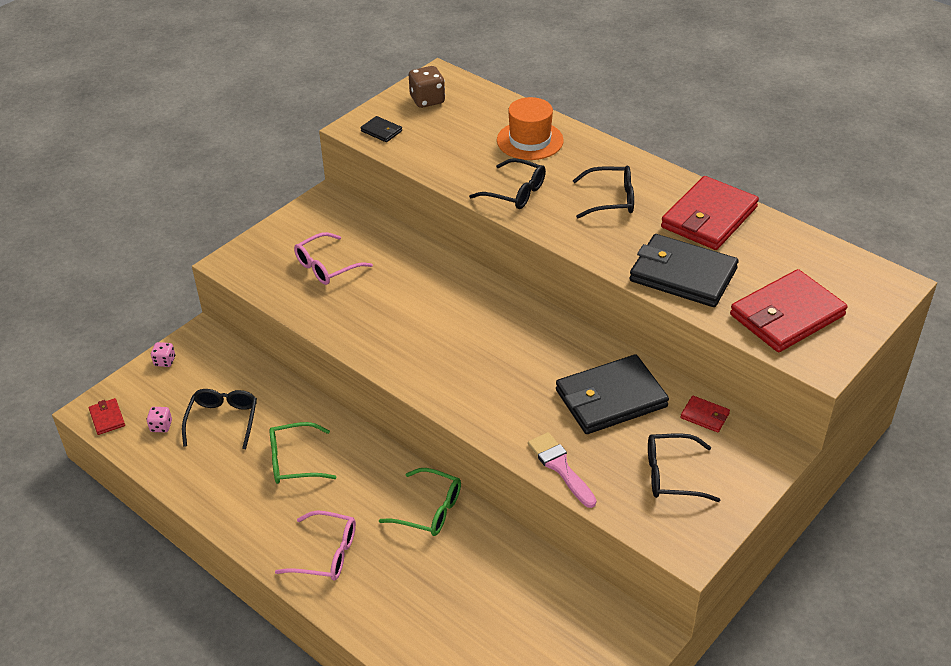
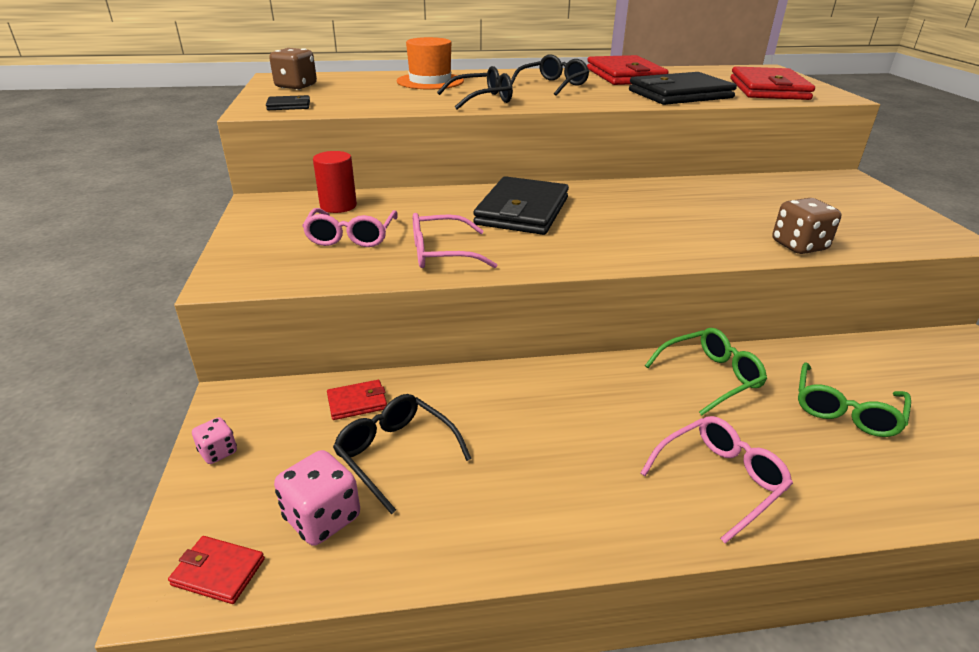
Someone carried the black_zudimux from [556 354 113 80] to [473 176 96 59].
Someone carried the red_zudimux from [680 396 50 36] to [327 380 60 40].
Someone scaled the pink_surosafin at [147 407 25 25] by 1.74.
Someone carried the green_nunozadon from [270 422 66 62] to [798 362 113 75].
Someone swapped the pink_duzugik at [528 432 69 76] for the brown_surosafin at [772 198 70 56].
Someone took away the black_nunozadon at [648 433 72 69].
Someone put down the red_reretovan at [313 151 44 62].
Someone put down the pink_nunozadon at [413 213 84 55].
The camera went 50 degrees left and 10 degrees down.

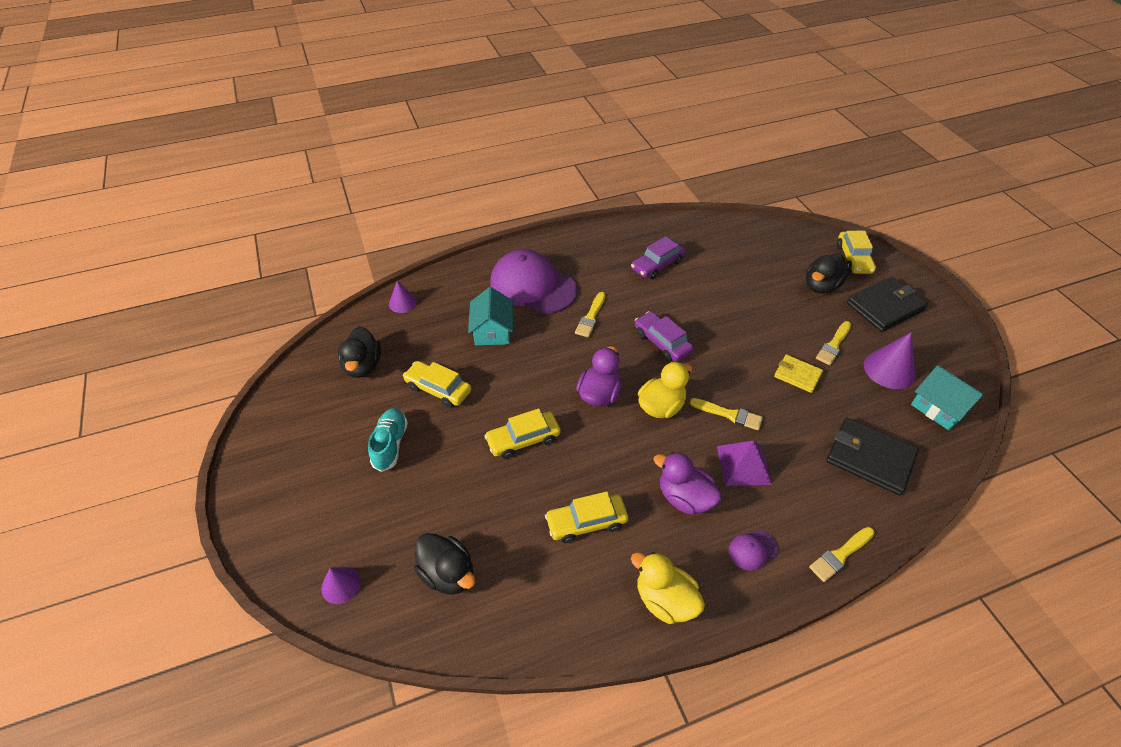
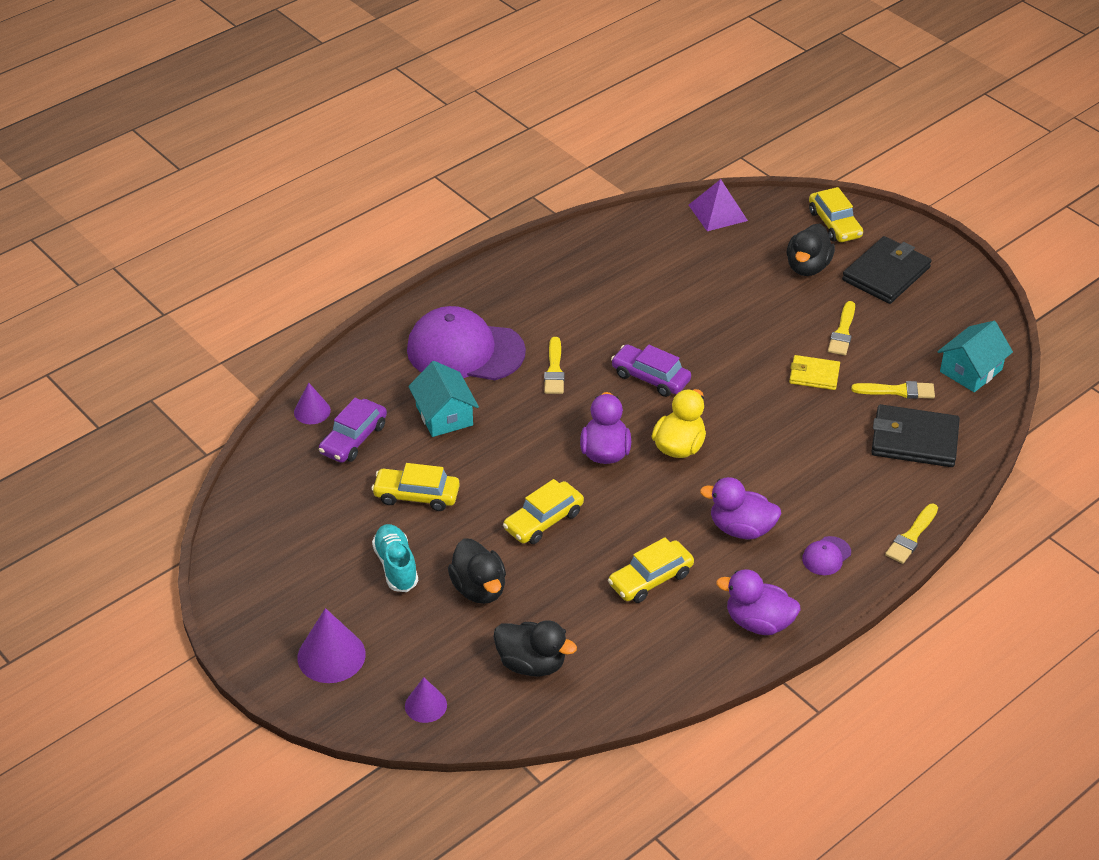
Someone carried the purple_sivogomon from [631 236 54 43] to [319 398 68 65].
Someone carried the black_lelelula from [338 326 43 52] to [448 538 58 66].
Someone carried the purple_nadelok from [864 332 52 57] to [298 608 68 75].
Someone rotated the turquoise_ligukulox at [911 365 74 65] by 75 degrees counterclockwise.
Someone carried the yellow_duzugik from [690 398 73 32] to [851 381 84 18].
Someone carried the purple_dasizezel from [717 441 55 45] to [689 179 59 52].
Someone repainted the yellow_lelelula at [631 552 74 72], which became the purple_lelelula at [716 569 85 66].
The camera went 20 degrees left and 5 degrees down.

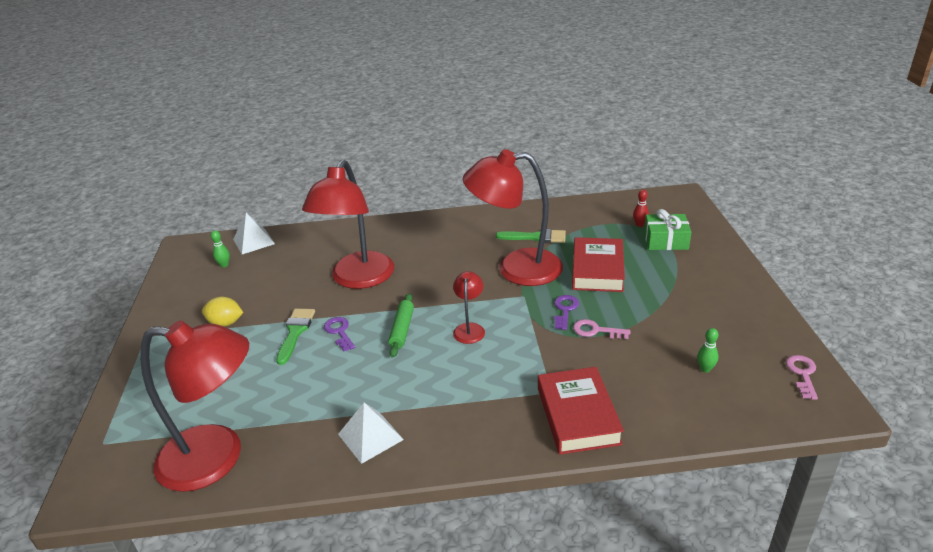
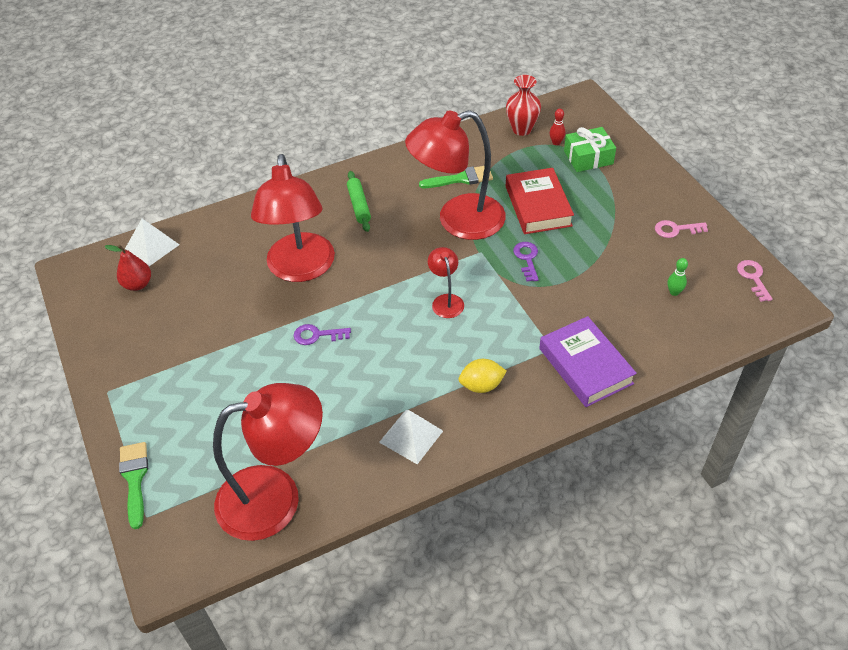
Someone swapped the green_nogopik at [211 230 19 38] for the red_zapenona at [104 245 47 46].
Someone carried the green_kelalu from [388 293 26 65] to [347 171 24 61].
Someone carried the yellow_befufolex from [202 296 41 31] to [459 359 48 34].
Someone carried the green_duzugik from [276 309 39 56] to [119 442 29 87].
Someone rotated the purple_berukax at [324 317 31 34] by 45 degrees counterclockwise.
Someone carried the pink_berukax from [573 319 57 20] to [655 220 53 18].
Someone repainted the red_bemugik at [538 367 86 88], which became the purple_bemugik at [539 316 98 91].
Someone put down the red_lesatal at [506 75 35 61].
The camera went 20 degrees left and 15 degrees up.

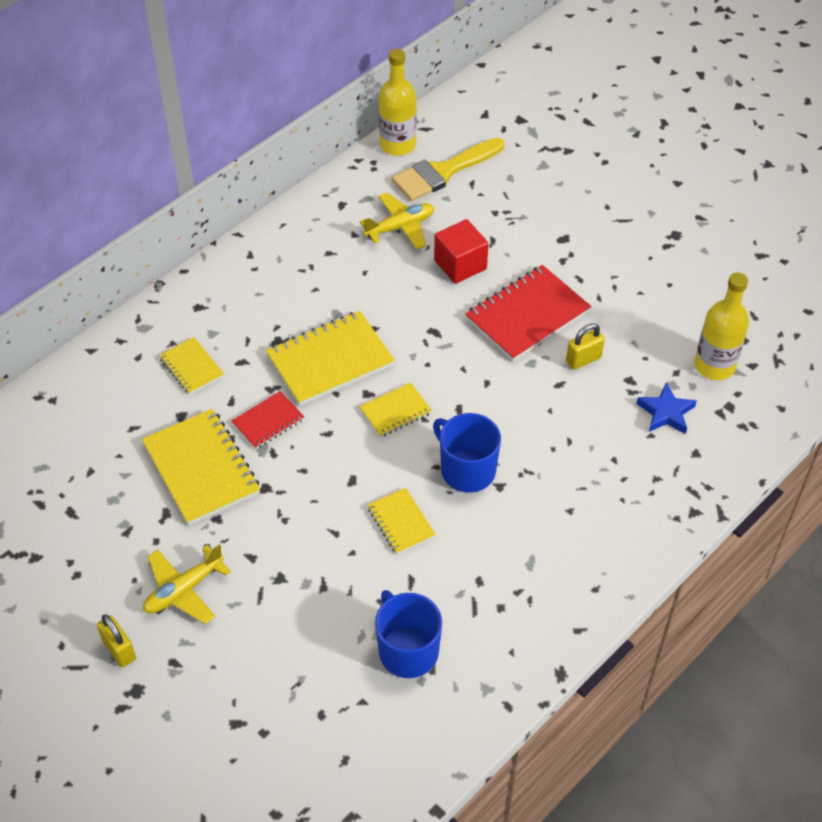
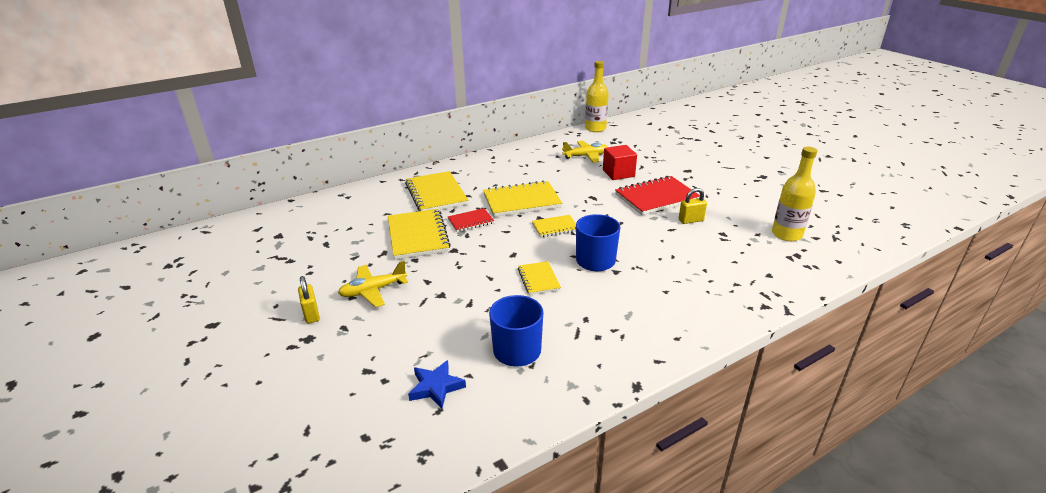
Someone took away the yellow_duzugik at [391 138 113 63].
Someone scaled the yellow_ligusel at [159 337 65 58] by 1.83.
Someone carried the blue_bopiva from [636 382 61 52] to [408 360 58 49].
The camera went 15 degrees right and 20 degrees down.

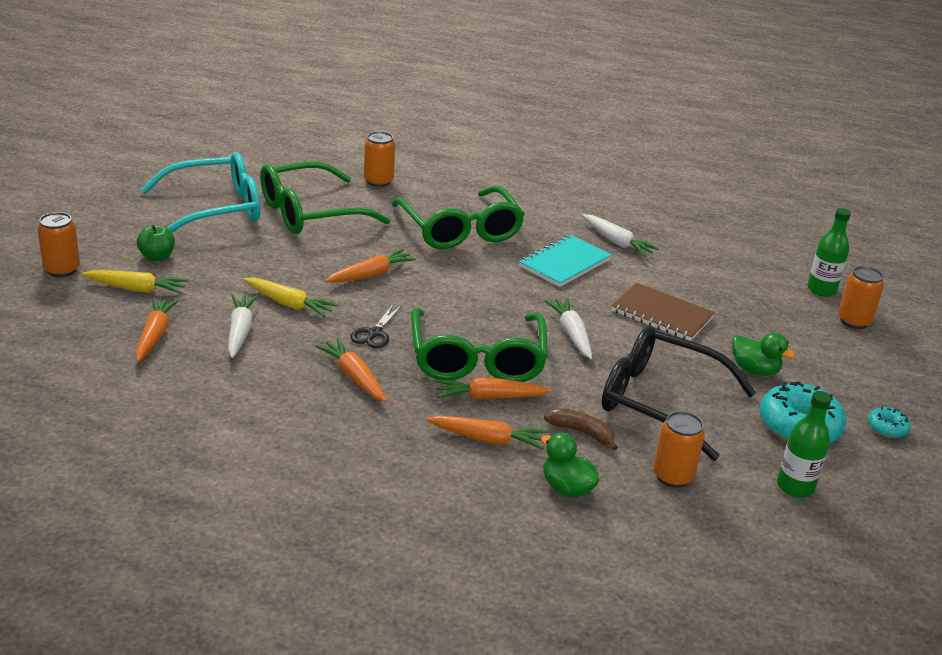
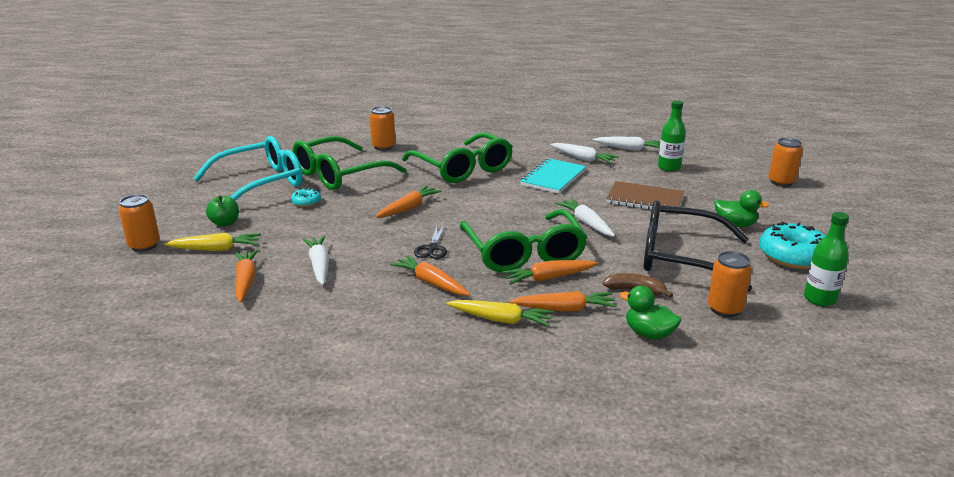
Someone carried the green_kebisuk from [807 208 44 89] to [658 100 28 72].
Someone carried the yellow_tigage from [243 278 95 39] to [447 300 107 26].
Someone carried the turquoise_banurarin from [868 407 43 31] to [291 188 30 19].
Someone put down the white_tigage at [593 137 67 14].
The camera went 10 degrees left and 5 degrees down.

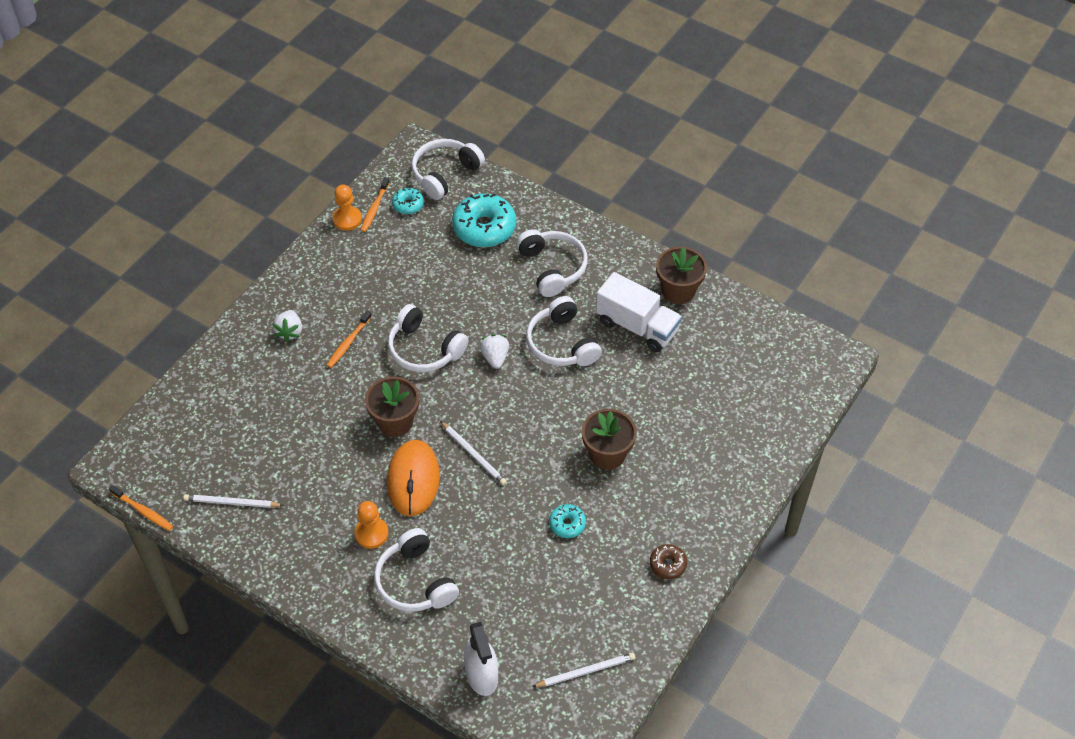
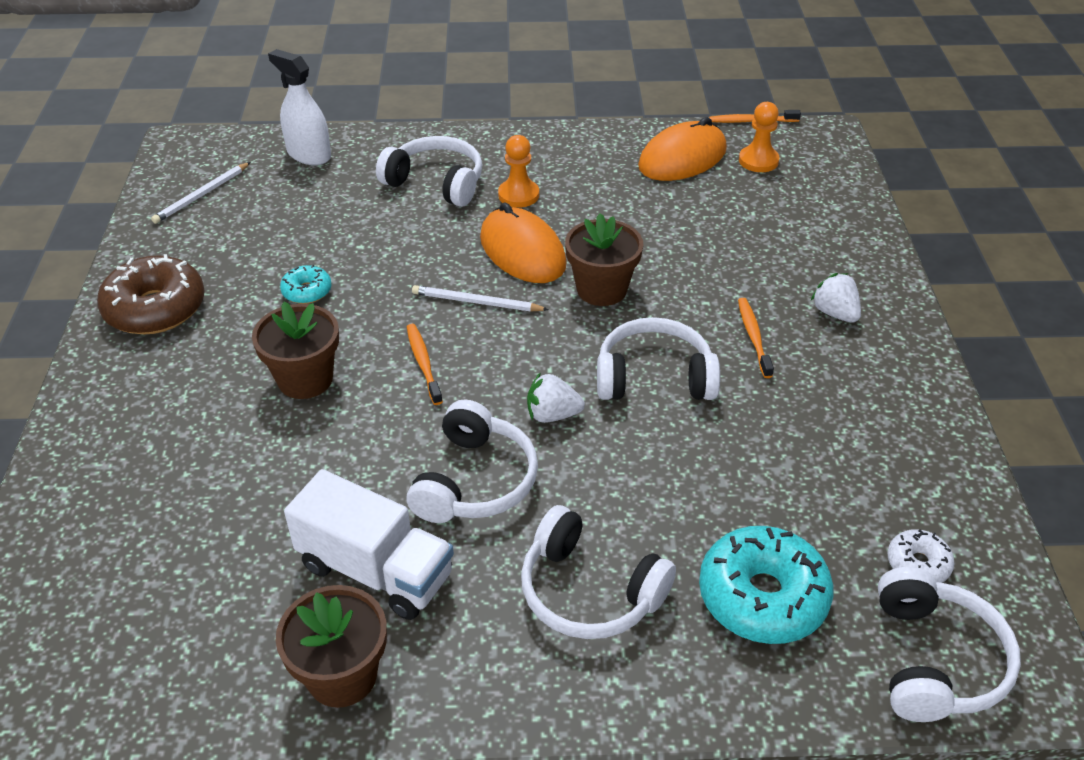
Someone carried the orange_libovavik from [360 177 30 55] to [407 324 36 81].
Someone carried the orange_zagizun from [332 185 30 46] to [739 102 41 70].
Someone repainted the turquoise_banurarin at [392 188 32 26], which became the white_banurarin at [888 529 66 54].
Someone rotated the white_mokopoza at [596 272 86 80] by 150 degrees counterclockwise.
Someone rotated the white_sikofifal at [526 296 76 70] by 75 degrees clockwise.
Someone rotated the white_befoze at [480 334 29 35] by 135 degrees clockwise.
Someone swapped the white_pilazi at [184 494 100 14] for the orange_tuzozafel at [638 117 89 64].
Someone scaled the brown_banurarin at [650 544 37 35] by 1.99.
The camera went 145 degrees right and 10 degrees down.

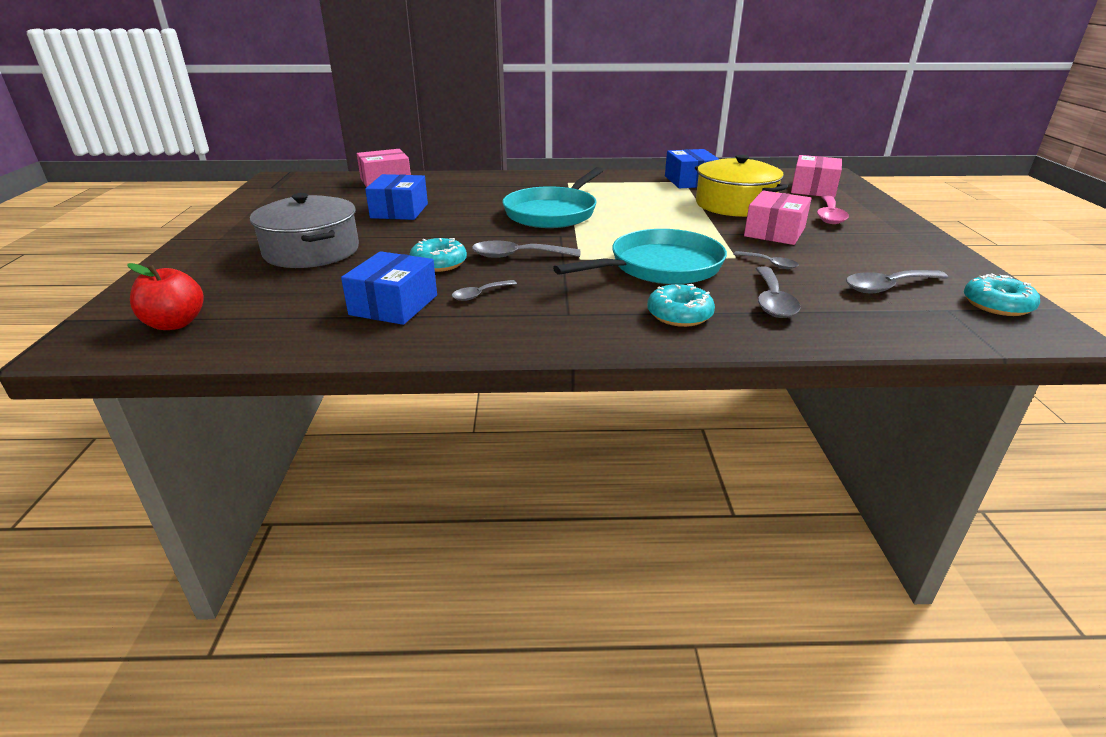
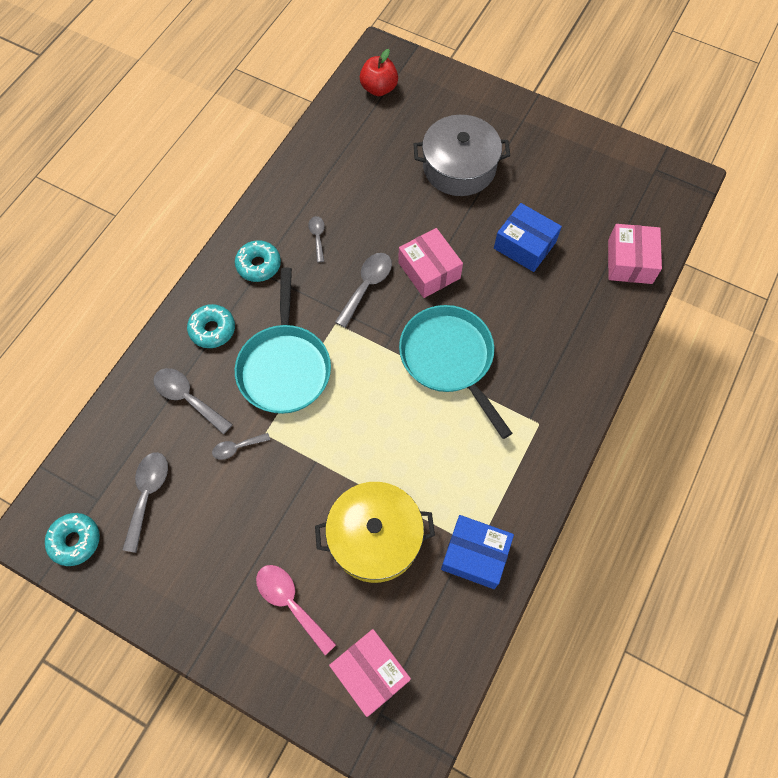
Someone carried the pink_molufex from [744 190 68 55] to [398 228 65 70].
Someone carried the turquoise_banurarin from [409 238 58 34] to [235 240 46 42].
Someone took away the blue_molufex at [341 251 96 74].
The camera went 120 degrees right and 35 degrees up.

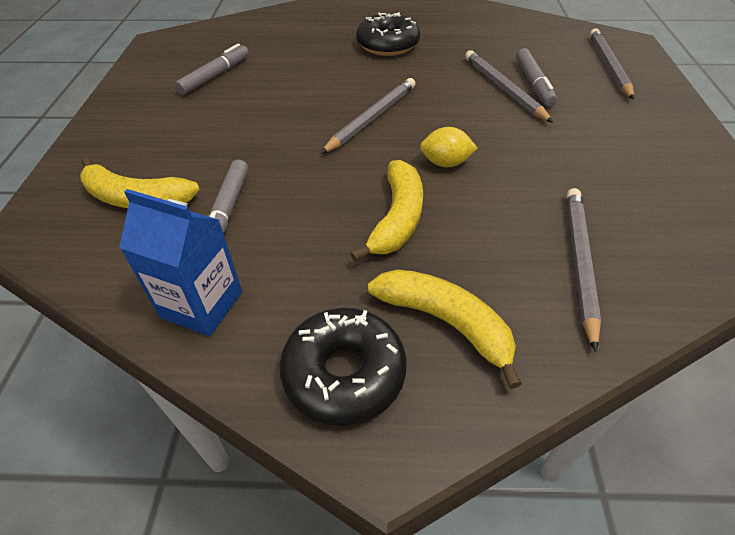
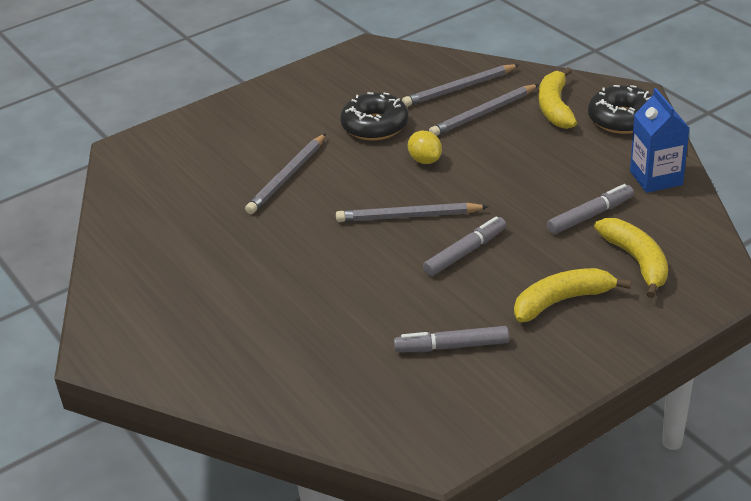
Someone carried the black_banurarin from [356 12 64 44] to [340 92 69 48].
Someone carried the grey_pilazi from [590 28 44 72] to [429 84 110 52].
Someone carried the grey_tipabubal from [516 48 41 59] to [423 216 83 60].
Someone carried the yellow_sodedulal from [350 160 73 102] to [514 268 117 54].
The camera went 125 degrees left and 10 degrees down.

